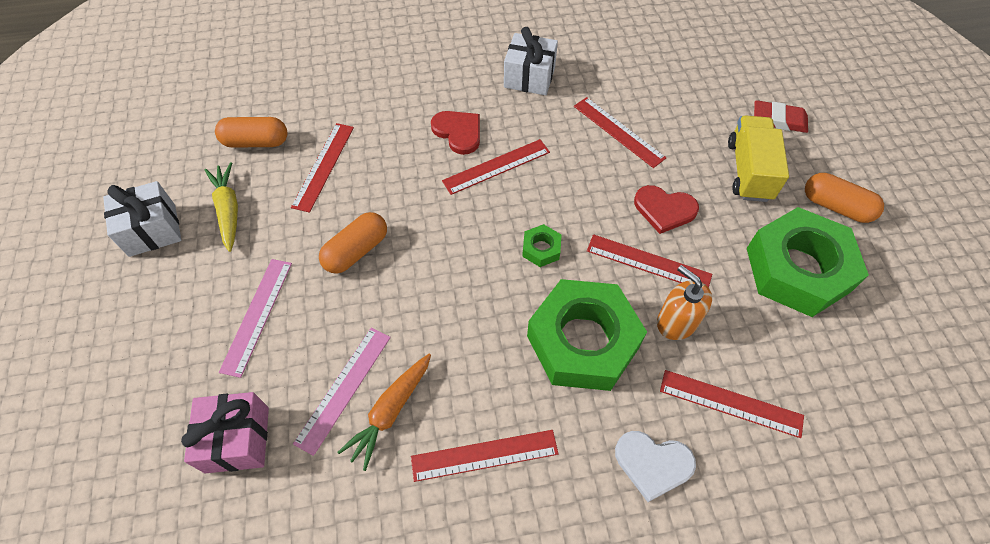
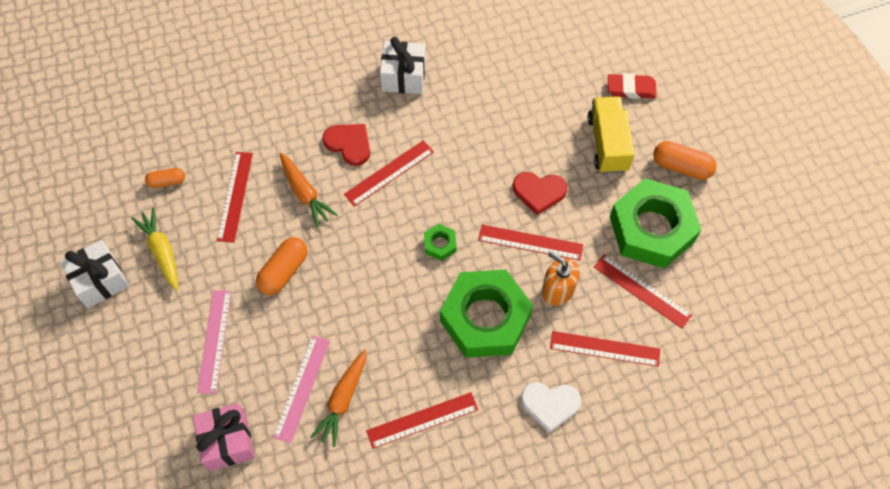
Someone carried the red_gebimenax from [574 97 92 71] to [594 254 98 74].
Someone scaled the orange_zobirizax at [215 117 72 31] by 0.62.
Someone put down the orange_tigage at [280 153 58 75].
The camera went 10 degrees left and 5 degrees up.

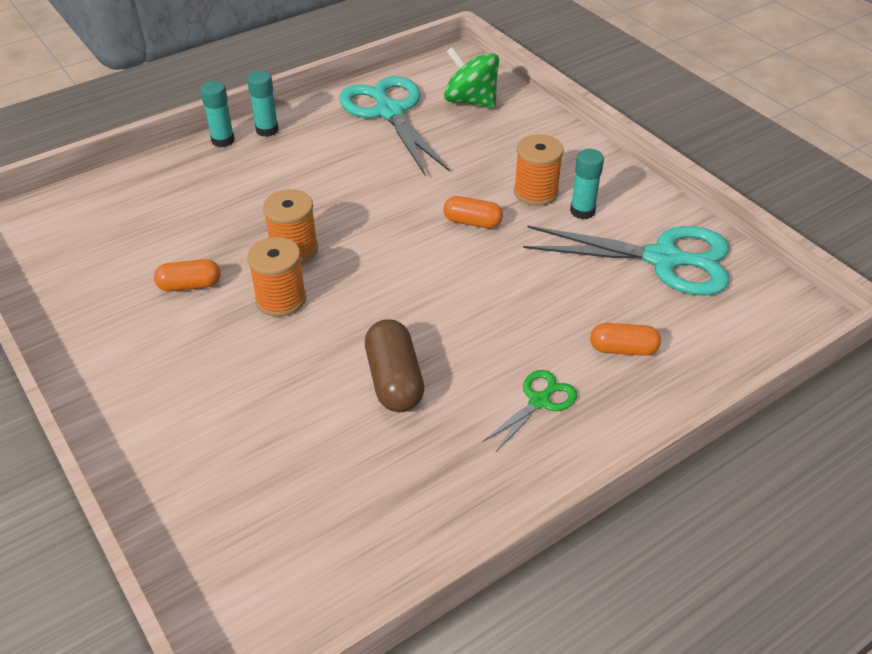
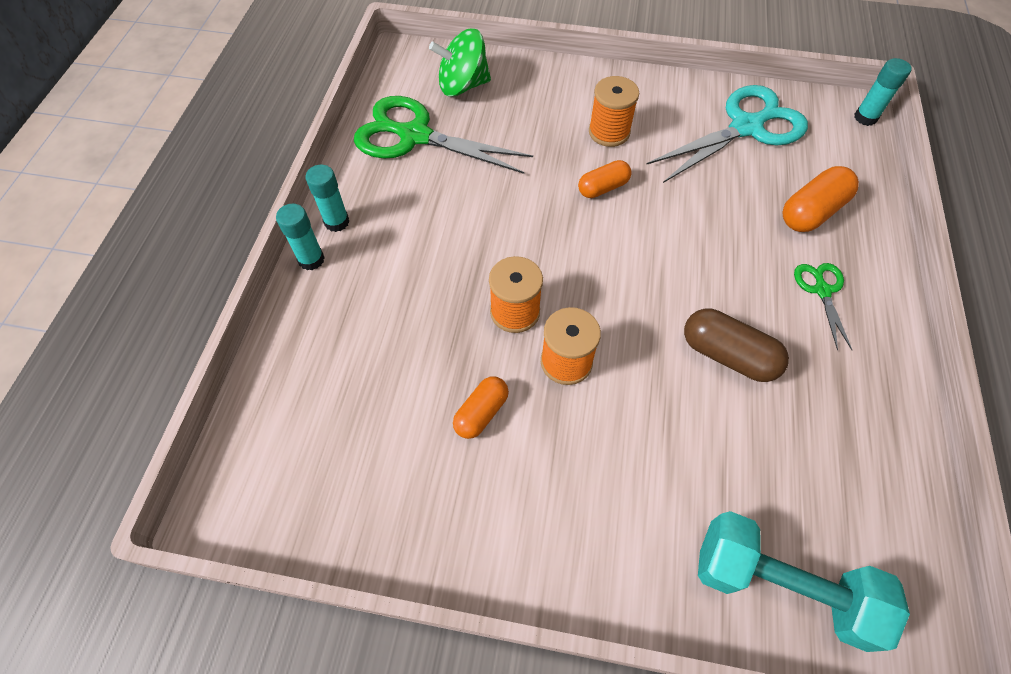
Someone repainted the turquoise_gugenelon at [339 76 111 100], which became the green_gugenelon at [354 96 179 78].
Someone carried the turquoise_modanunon from [570 149 34 70] to [854 58 58 68].
Someone scaled the orange_zobirizax at [590 323 71 33] by 1.52.
Someone put down the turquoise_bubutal at [698 511 212 141].
The camera went 45 degrees left and 15 degrees up.

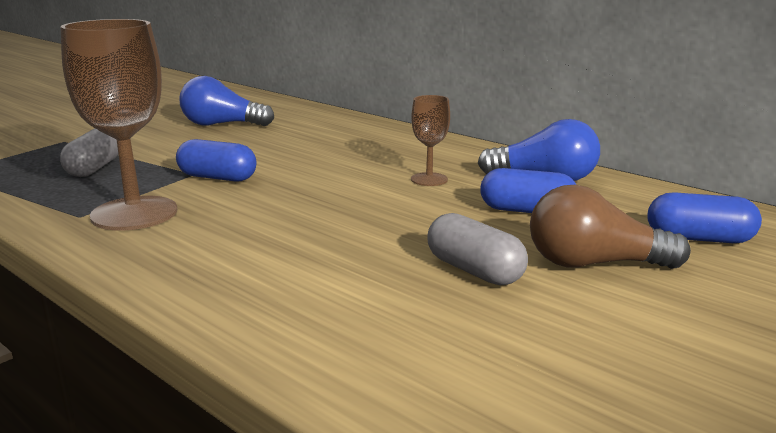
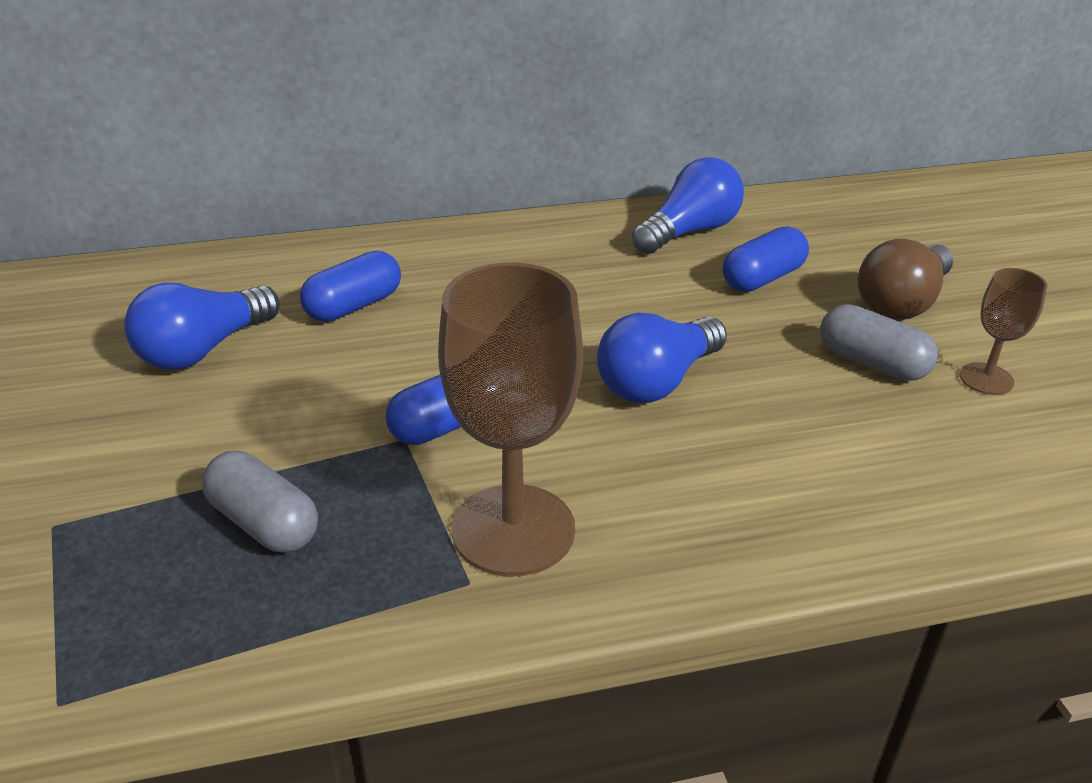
Someone carried the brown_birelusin from [411 95 39 91] to [960 268 87 127].
Someone carried the blue_zobirizax from [647 192 115 51] to [300 251 101 71].
Someone rotated the grey_zobirizax at [427 213 101 72] by 45 degrees clockwise.
Someone put down the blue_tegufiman at [597 313 130 90].
The camera went 55 degrees left and 15 degrees up.

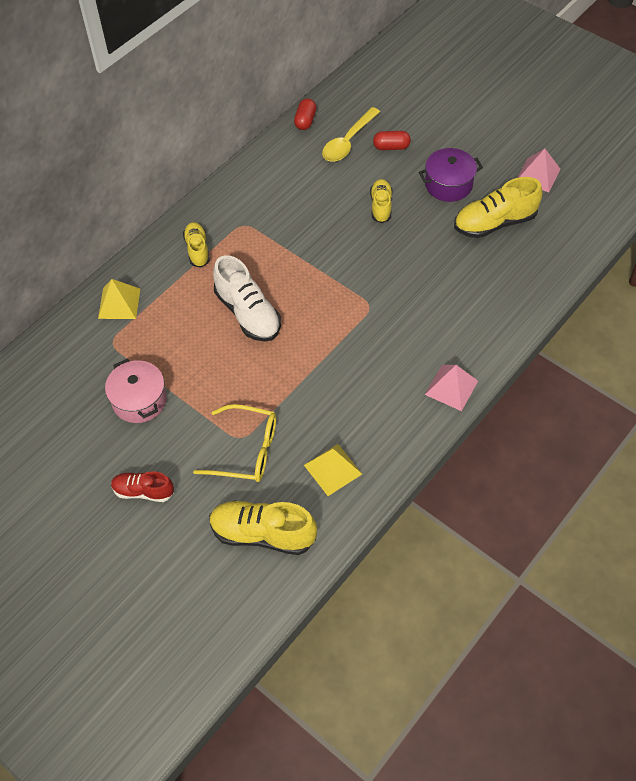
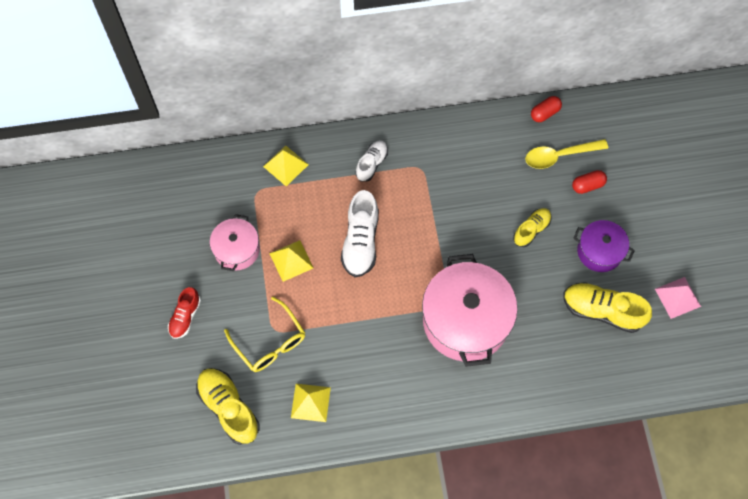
Someone rotated the red_zobirizax at [373 131 38 19] by 60 degrees counterclockwise.
Someone repainted the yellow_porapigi at [183 222 27 46], which became the white_porapigi at [355 140 33 42].
Someone took away the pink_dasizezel at [425 365 53 46].
Someone rotated the red_porapigi at [111 471 63 31] by 120 degrees counterclockwise.
Someone put down the yellow_dasizezel at [269 240 44 42].
Someone put down the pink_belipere at [422 254 96 113].
The camera went 40 degrees right and 10 degrees up.

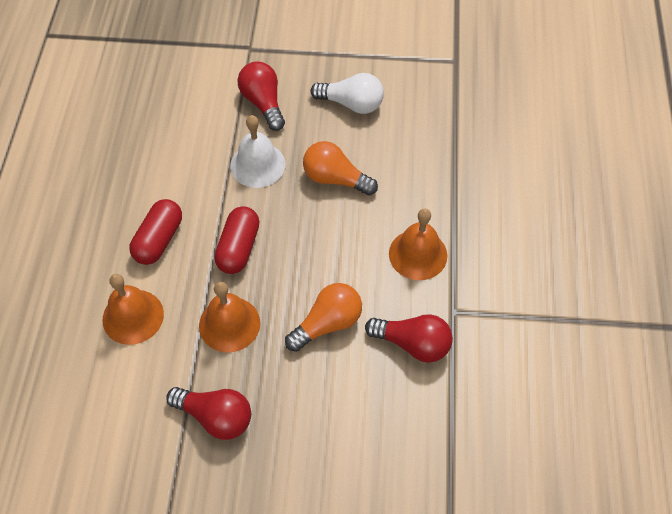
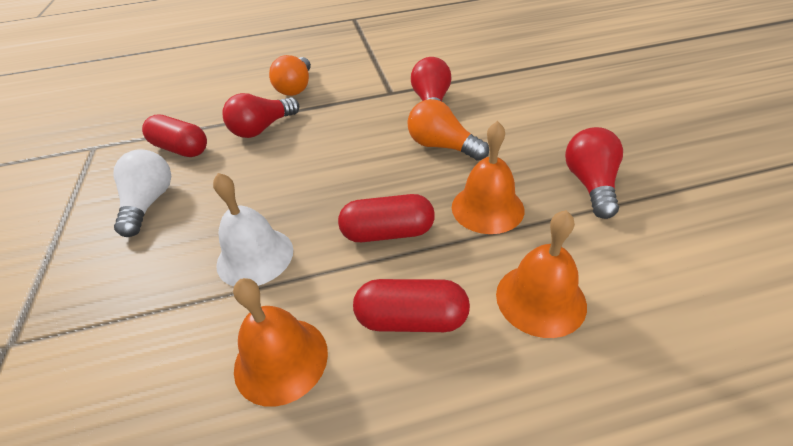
Someone carried the red_tegufiman from [238 62 47 69] to [222 93 77 45].
Someone carried the orange_tegufiman from [303 141 75 55] to [269 55 42 41].
Someone carried the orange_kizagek from [389 209 58 71] to [233 278 95 129].
Someone put down the red_zobirizax at [142 115 65 42].
The camera went 105 degrees left and 15 degrees down.

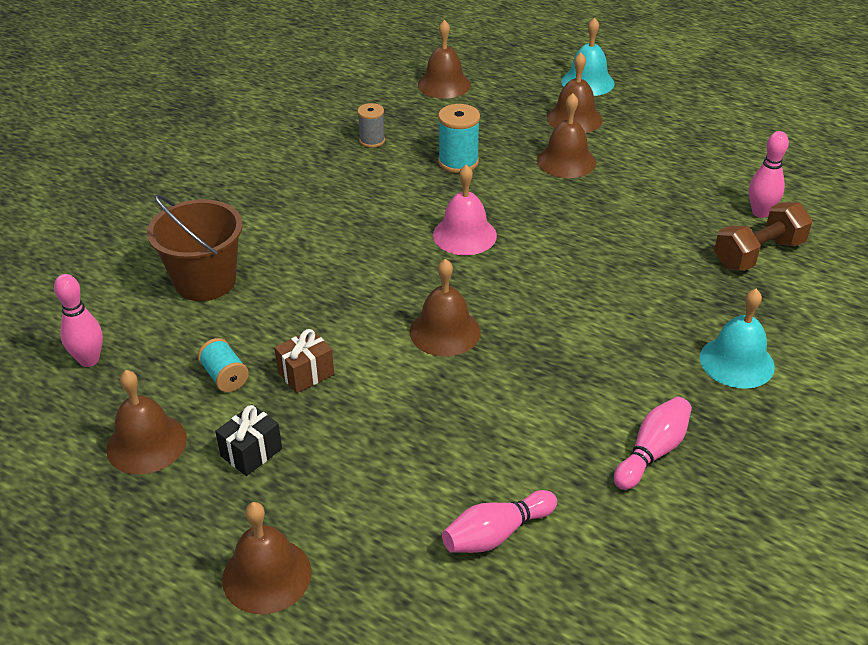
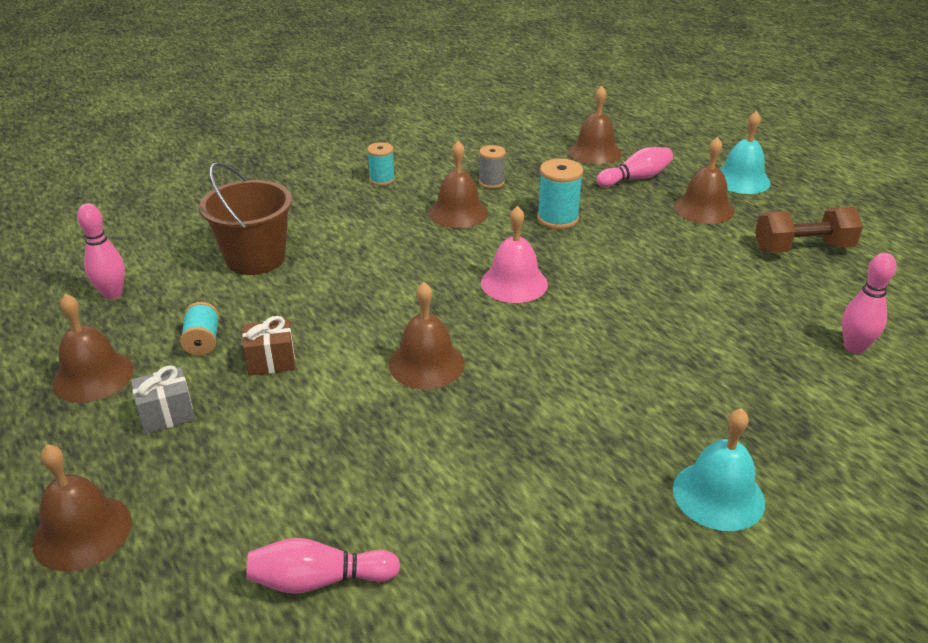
Someone carried the brown_kizagek from [537 93 59 85] to [429 141 59 87].
Someone carried the brown_bubutal from [714 202 98 69] to [755 207 108 46].
Someone carried the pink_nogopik from [614 397 78 93] to [596 147 77 40].
Someone repainted the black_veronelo at [215 404 67 72], which became the grey_veronelo at [131 365 64 69].
Someone put down the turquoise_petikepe at [367 142 28 44].
The camera went 25 degrees right and 5 degrees down.

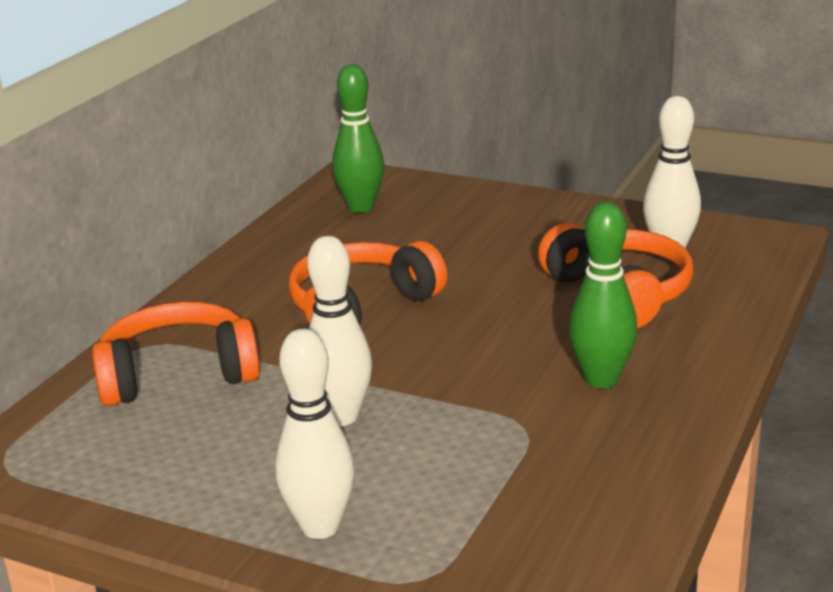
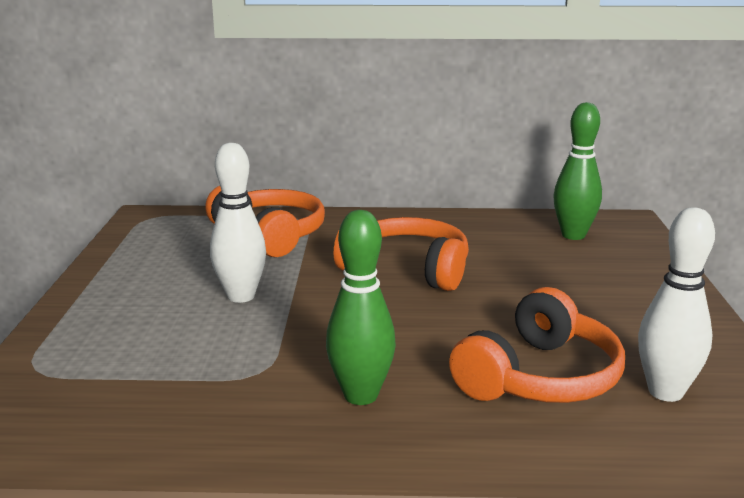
Someone took away the white_nogopik at [275 329 80 210].
The camera went 65 degrees right and 5 degrees down.

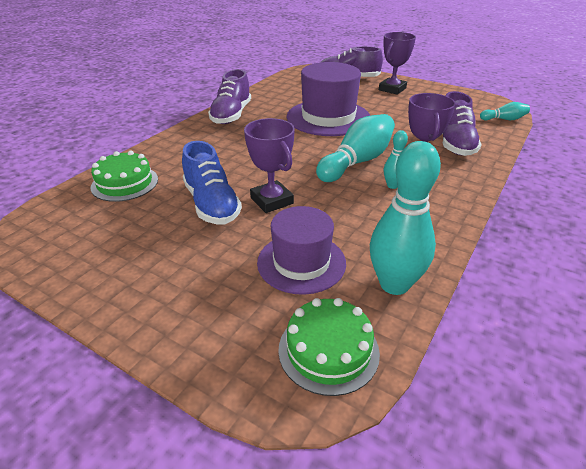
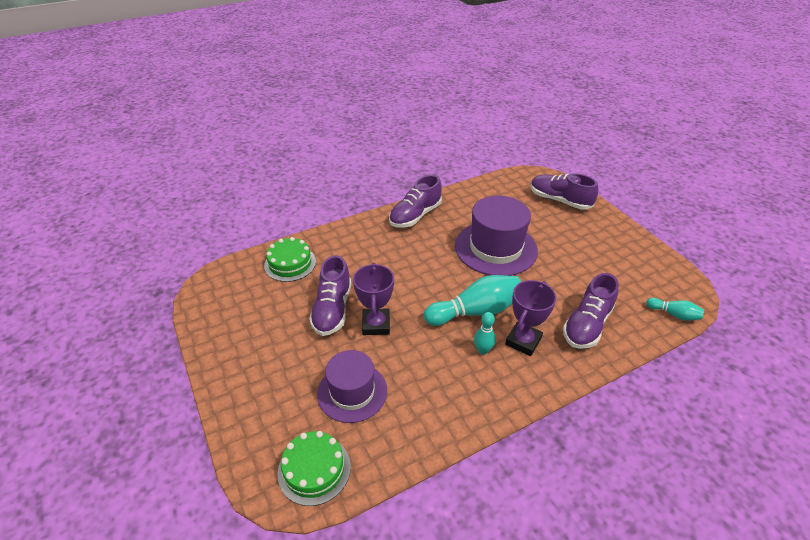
Someone took away the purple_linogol at [379 32 37 63].
Someone repainted the blue_porapigi at [182 141 60 83], which became the purple_porapigi at [309 255 42 81].
Someone took away the turquoise_nogopik at [370 141 71 154].
The camera went 30 degrees right and 5 degrees up.

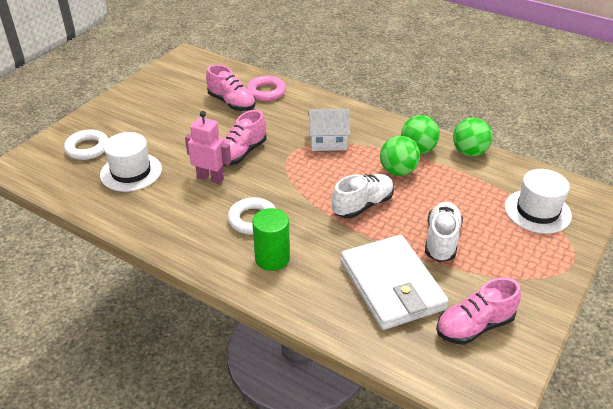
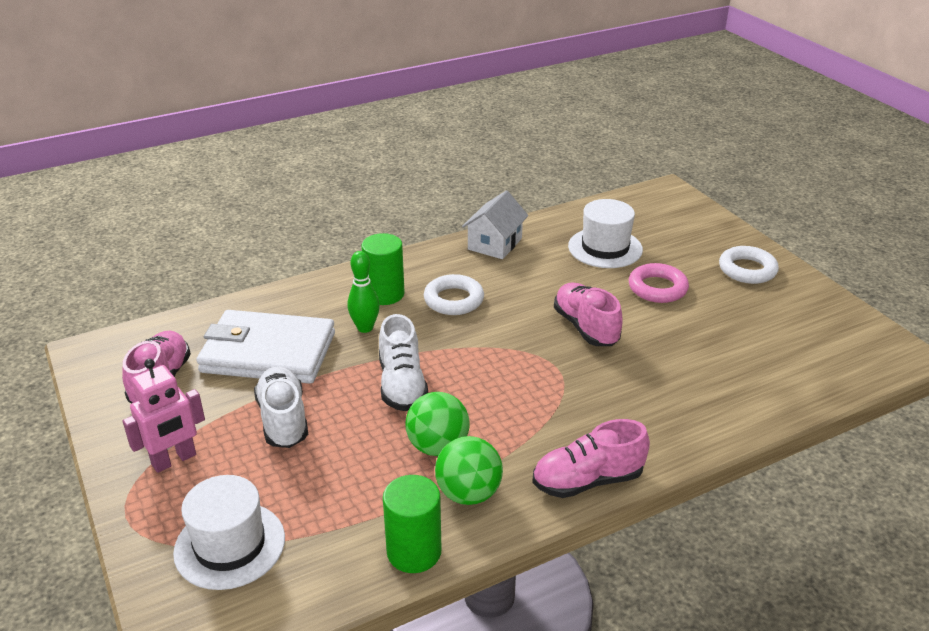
Someone carried the pink_porapigi from [206 65 50 46] to [532 419 118 79].
Someone carried the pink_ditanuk from [247 76 39 25] to [629 263 60 40].
Someone carried the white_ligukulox from [308 109 42 42] to [462 190 66 69].
Someone carried the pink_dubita from [185 111 46 73] to [122 359 83 114].
Someone swapped the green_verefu at [453 118 39 38] for the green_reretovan at [383 475 59 98].
Someone carried the white_ditanuk from [64 129 45 31] to [719 246 60 38].
Someone rotated the white_porapigi at [425 202 38 60] by 150 degrees counterclockwise.
Someone put down the green_nogopik at [347 251 33 82].
The camera went 120 degrees right and 5 degrees down.

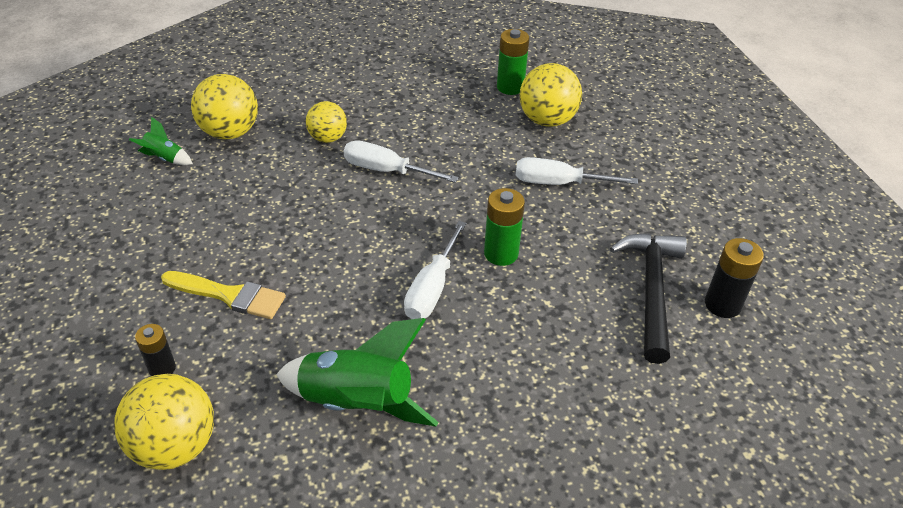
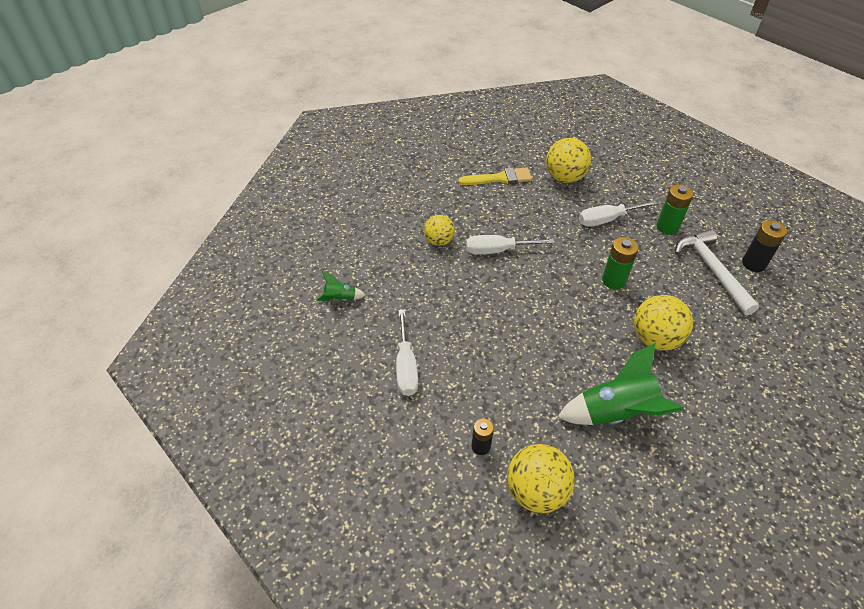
Someone carried the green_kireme from [497 29 32 66] to [657 184 37 51].
Someone carried the yellow_verefu from [191 74 67 66] to [634 295 59 56].
Someone carried the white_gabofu from [404 221 63 98] to [396 309 22 87].
Someone repainted the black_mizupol at [610 233 77 131], which became the white_mizupol at [675 229 84 86].
Someone carried the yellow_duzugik from [161 271 125 48] to [458 167 74 18].
The camera went 25 degrees left and 5 degrees up.

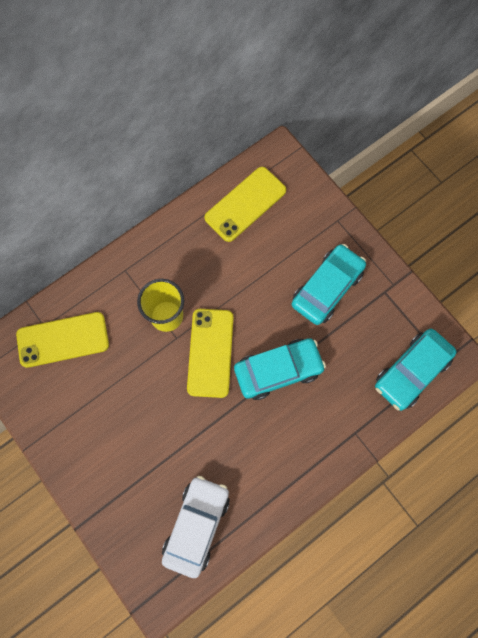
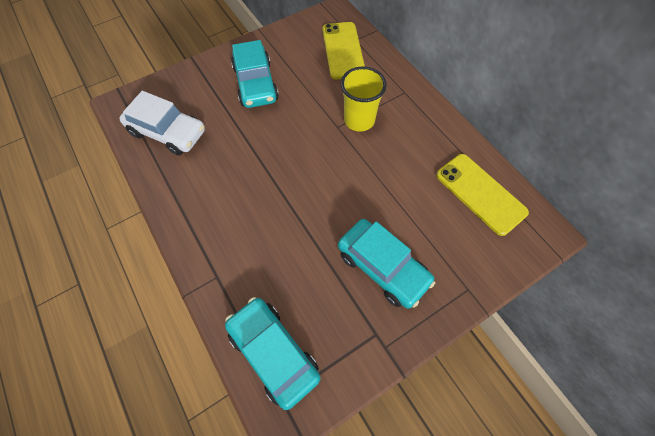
Someone took away the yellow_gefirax at [187 309 46 89].
Someone carried the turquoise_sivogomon from [234 338 92 62] to [231 40 48 68].
The camera went 95 degrees right and 10 degrees down.

